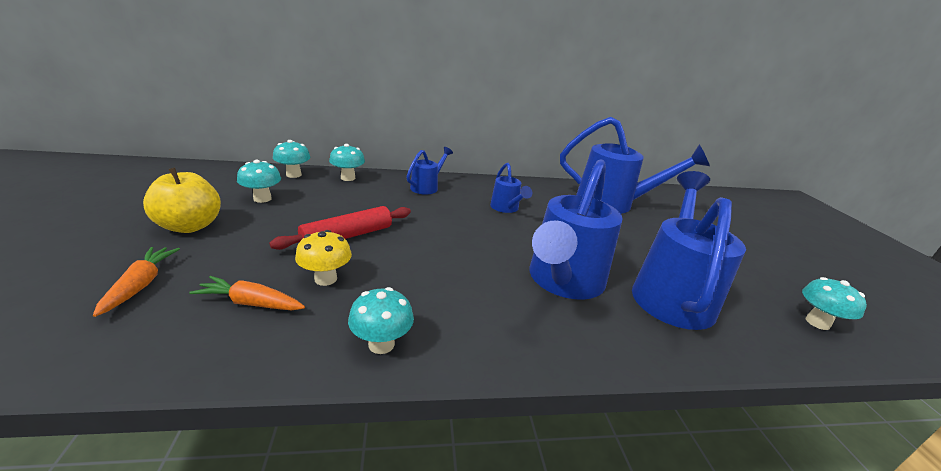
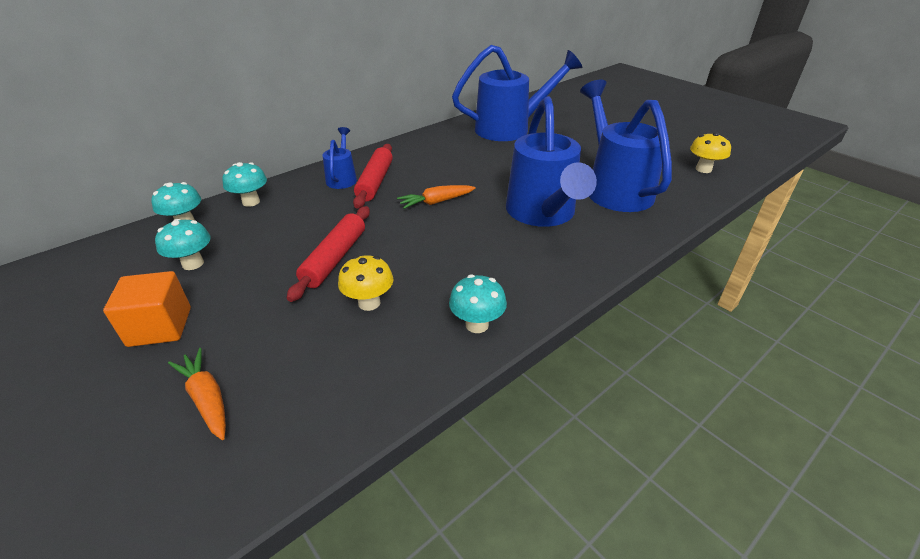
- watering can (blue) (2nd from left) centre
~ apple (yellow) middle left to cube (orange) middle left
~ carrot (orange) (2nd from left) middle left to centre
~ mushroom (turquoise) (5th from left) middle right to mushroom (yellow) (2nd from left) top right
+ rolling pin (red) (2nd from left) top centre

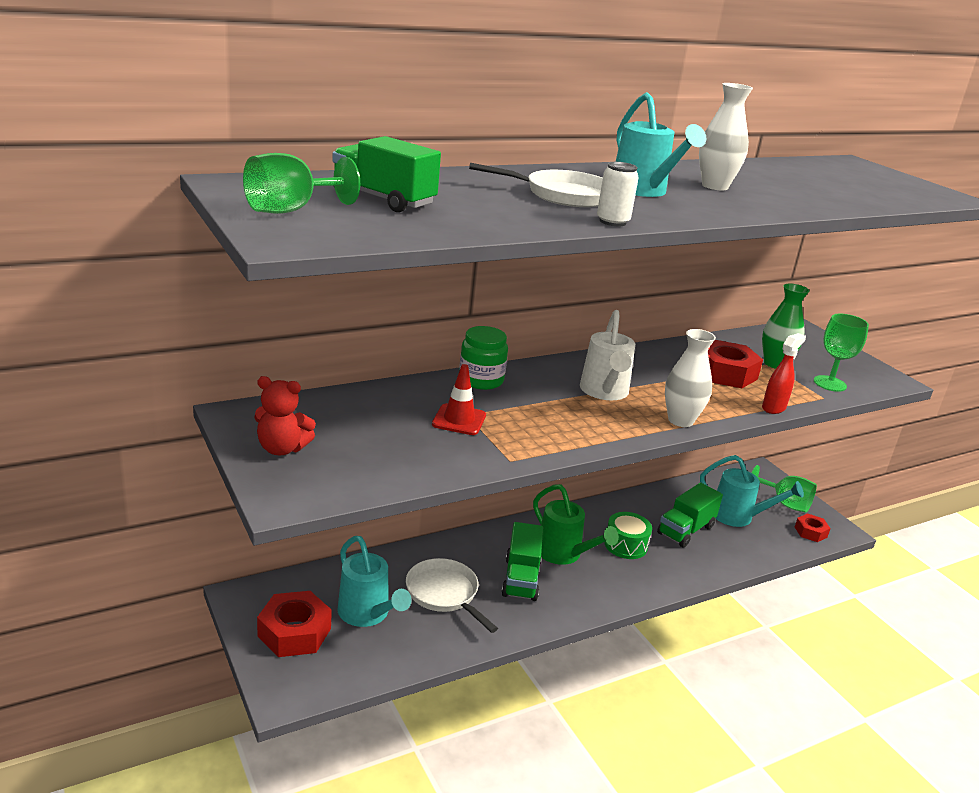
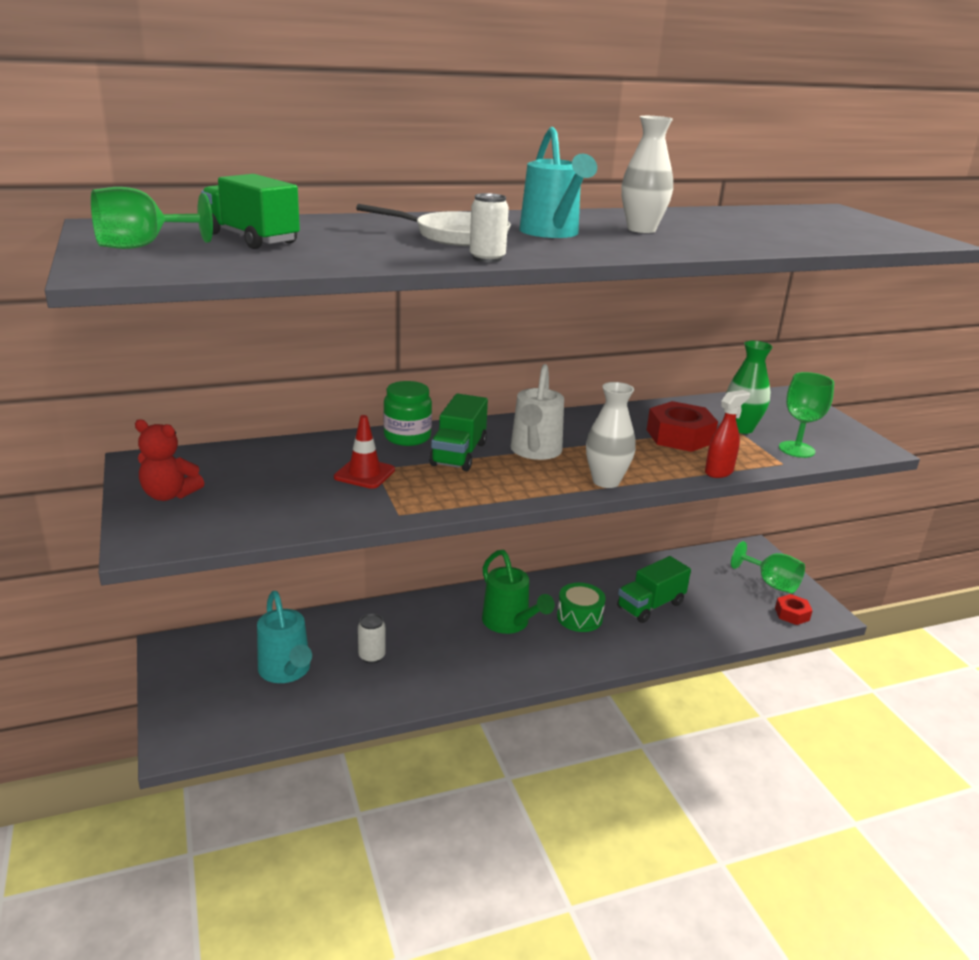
- watering can (turquoise) (3rd from left) middle right
~ truck (green) (2nd from left) bottom centre to centre
~ pan (white) (1st from left) bottom centre to can (white) (1st from left) centre
- nut (red) (1st from left) bottom left

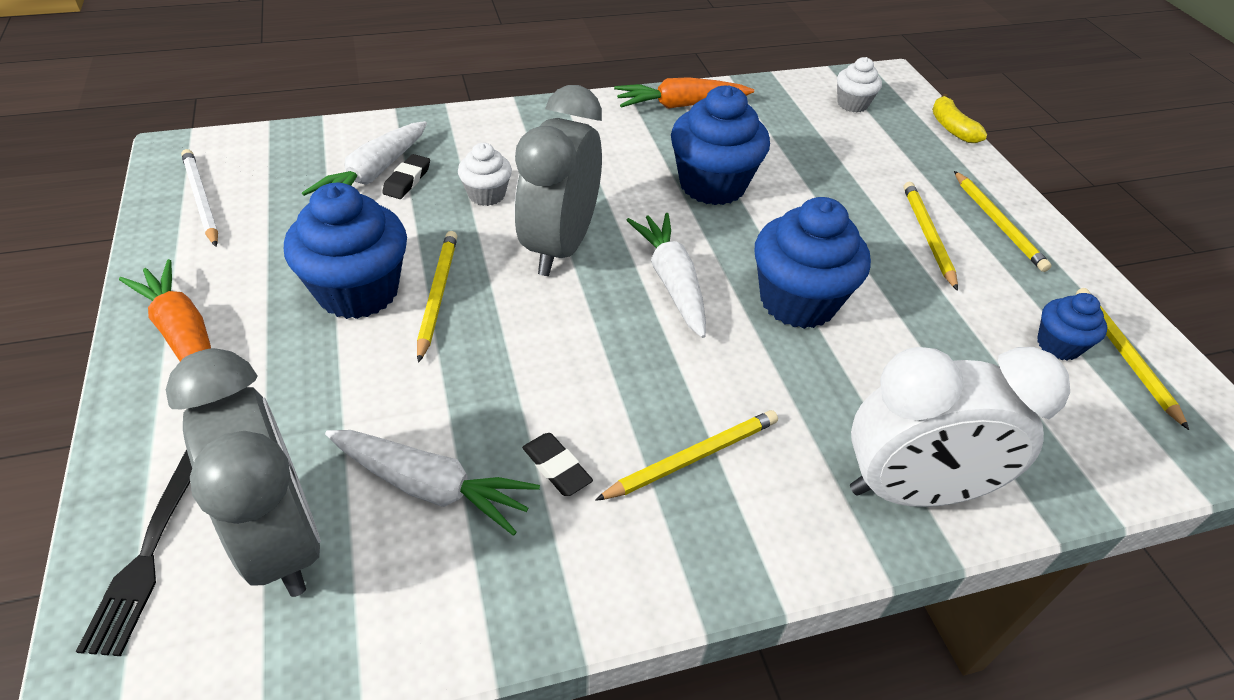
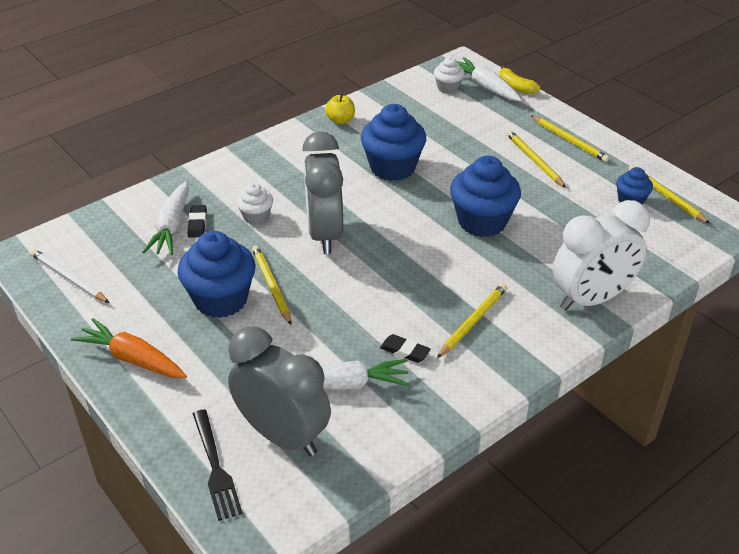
~ carrot (orange) (2nd from left) top centre to apple (yellow) top centre
~ carrot (white) (3rd from left) centre to top centre

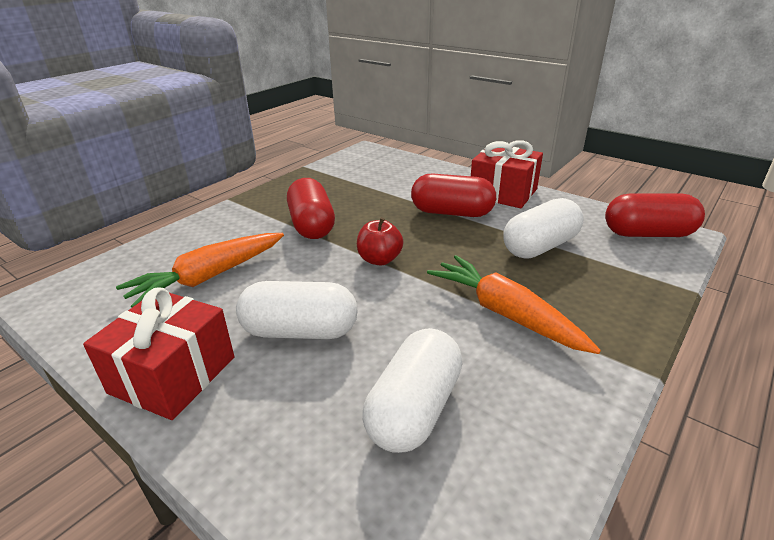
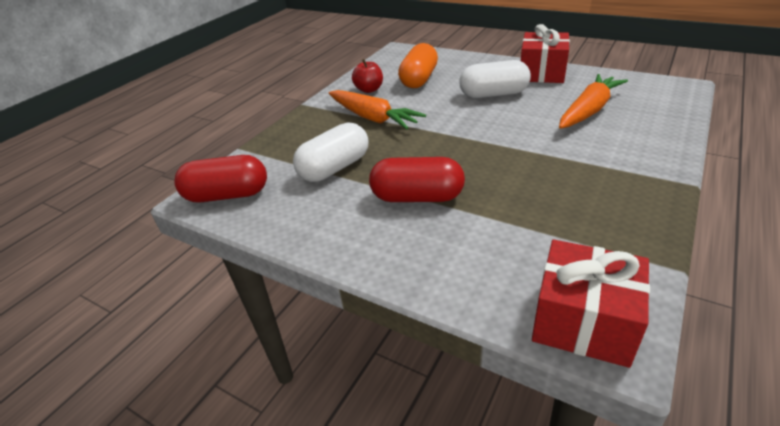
~ gift (red) (2nd from left) top centre to bottom right
- capsule (red) (1st from left) centre
~ apple (red) centre to top centre
~ capsule (white) (2nd from left) bottom centre to capsule (orange) top centre

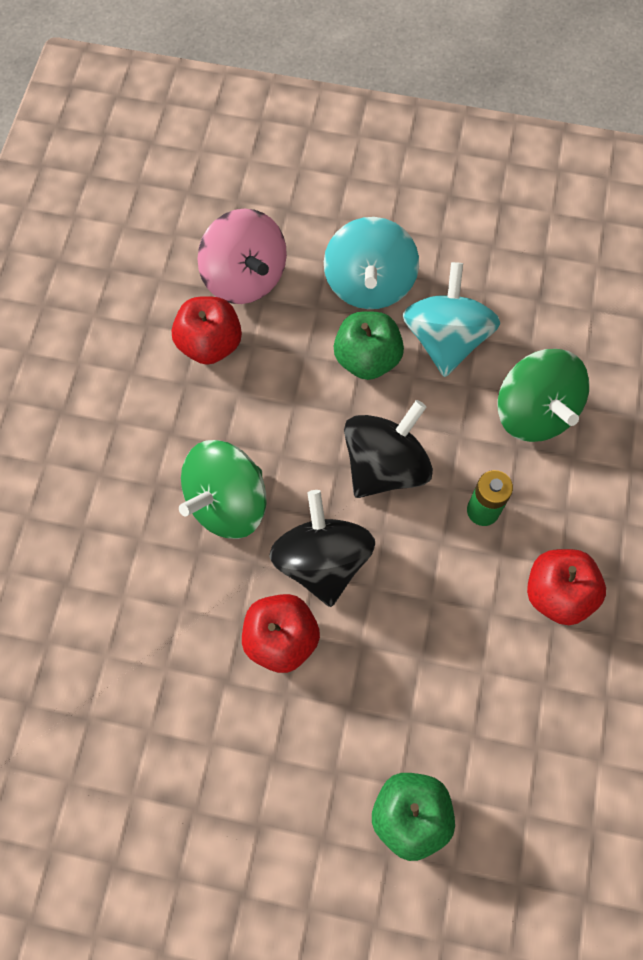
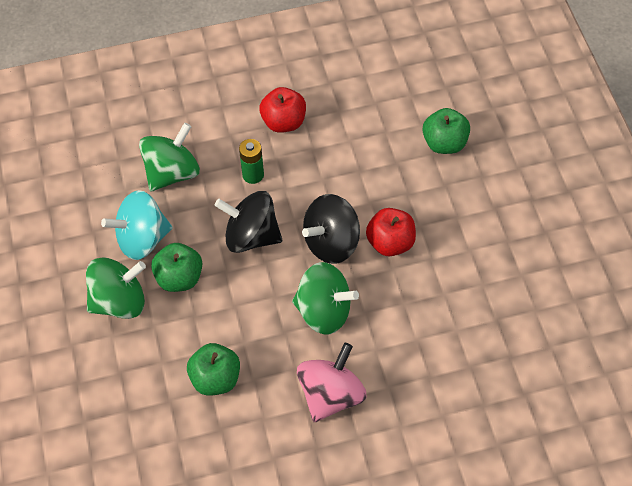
~ spinning top (pink) top centre to bottom centre
~ spinning top (turquoise) (1st from left) top centre to spinning top (green) (1st from left) middle left
~ apple (red) (1st from left) middle left to apple (green) (2nd from left) bottom centre

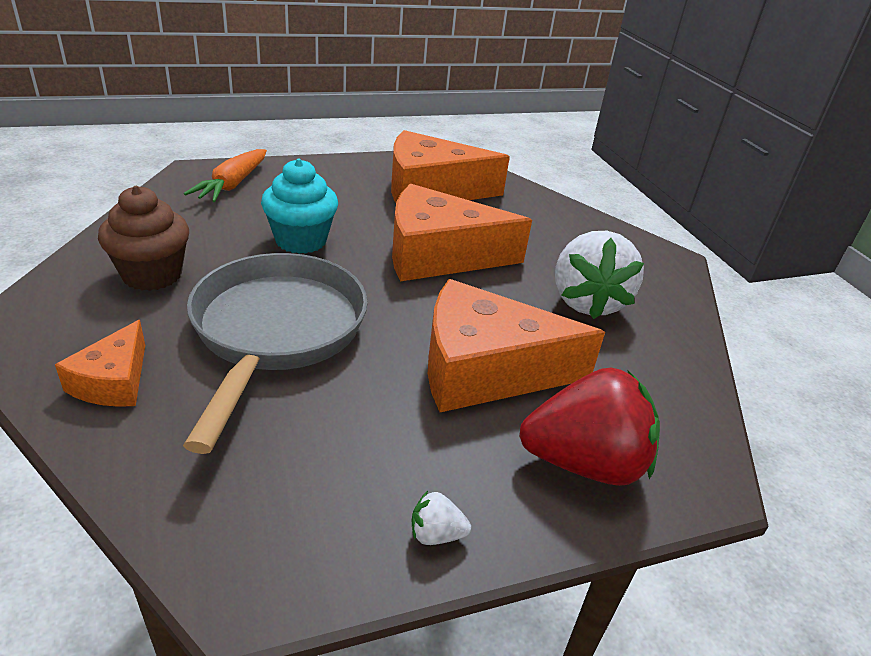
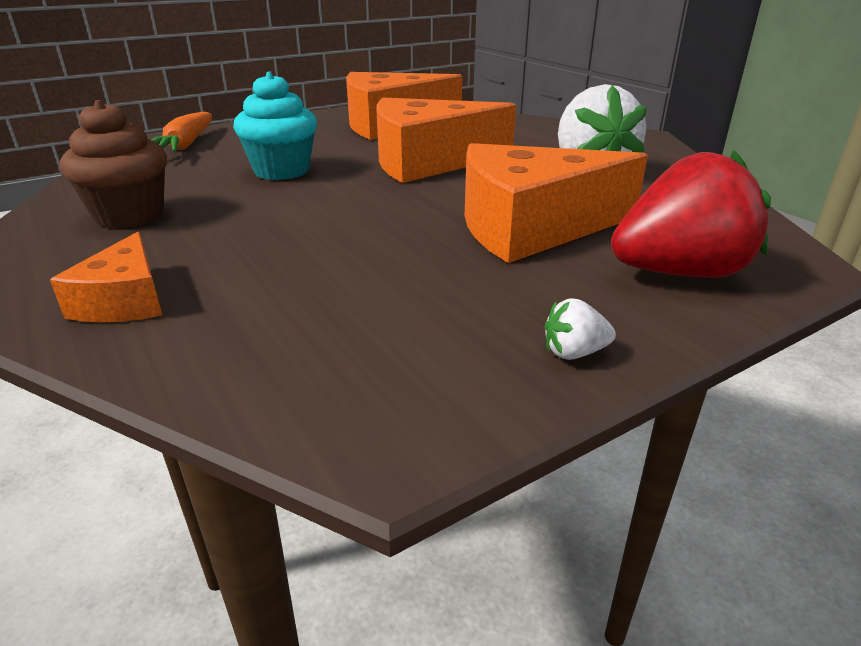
- pan (grey) middle left

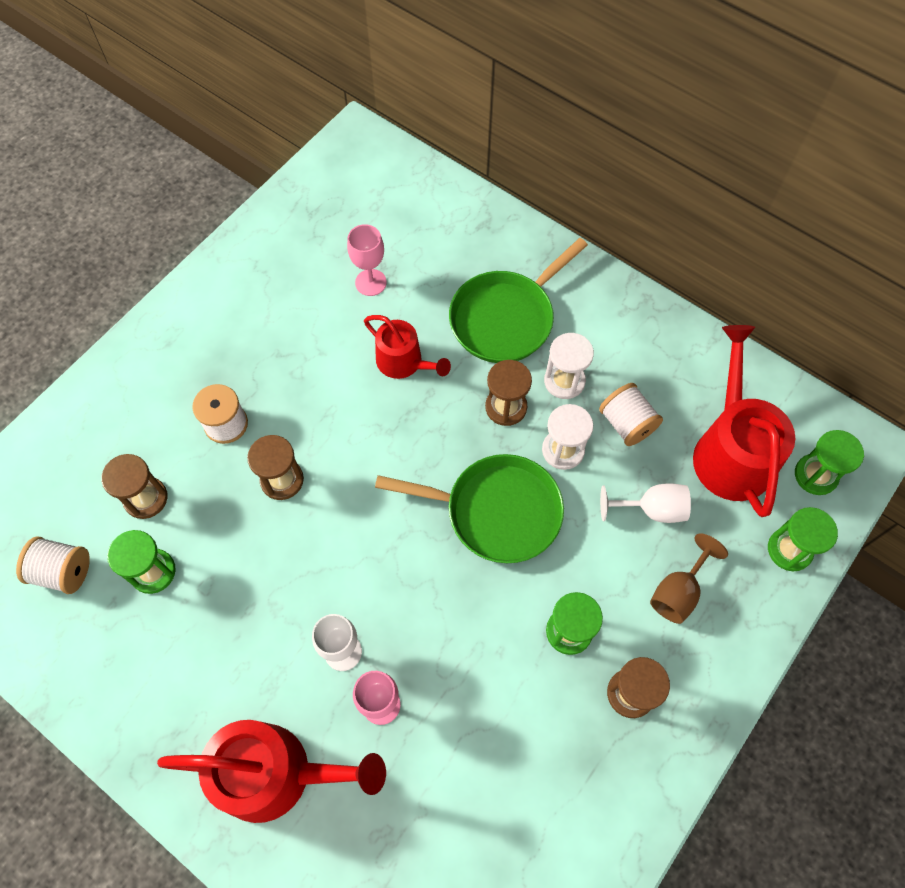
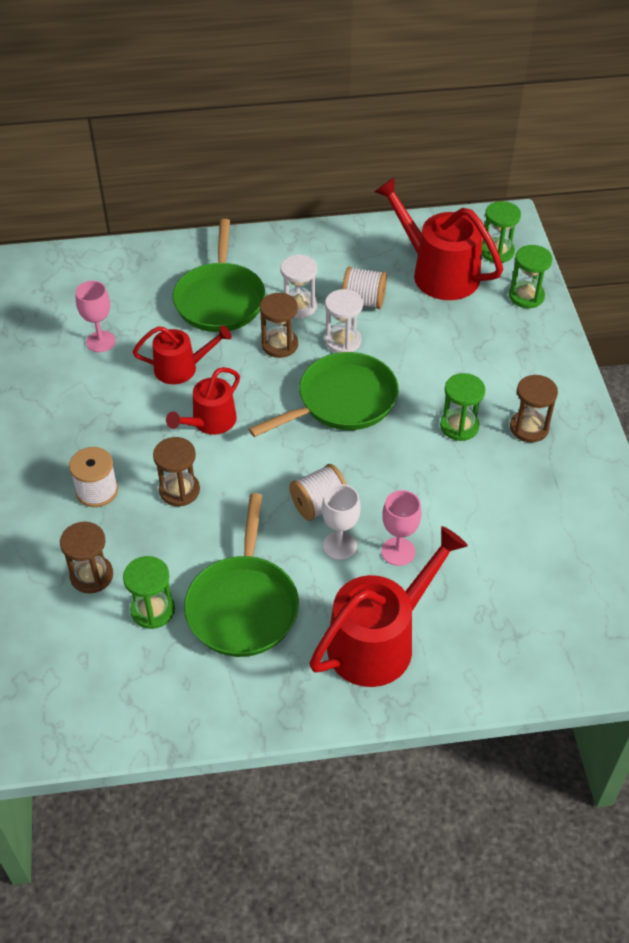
- goblet (white) (2nd from left) middle right
- goblet (brown) middle right
~ spool (white) (1st from left in the first image) middle left to spool (white) (2nd from left) centre
+ watering can (red) (2nd from left) middle left
+ pan (green) (2nd from left) centre

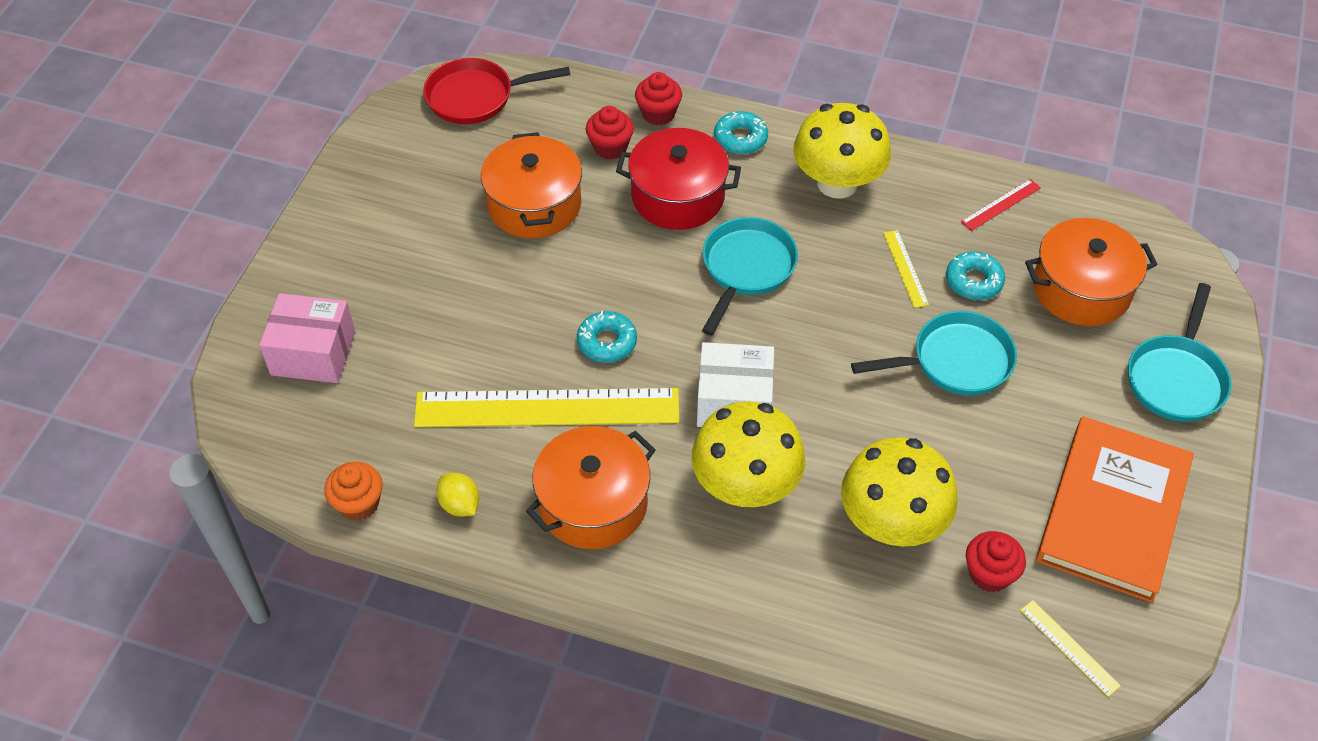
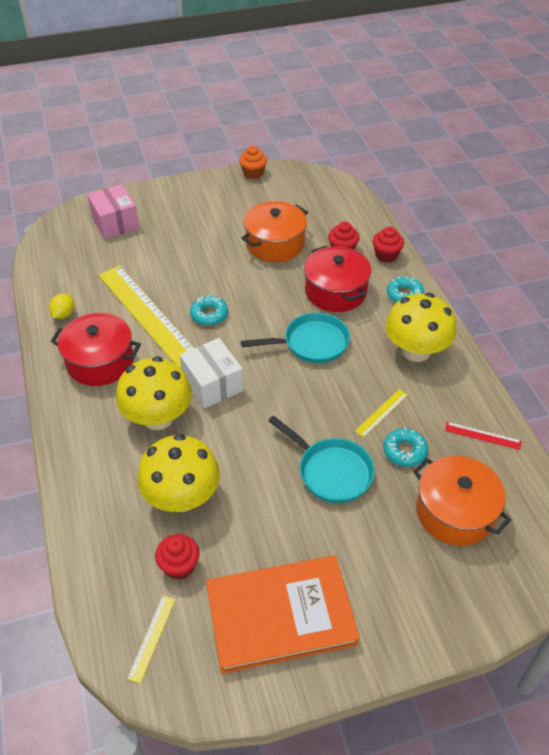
- pan (red) top centre
- pan (turquoise) (3rd from left) middle right
~ pot (orange) (2nd from left) centre to pot (red) (1st from left) middle left
~ cupcake (orange) middle left to top centre

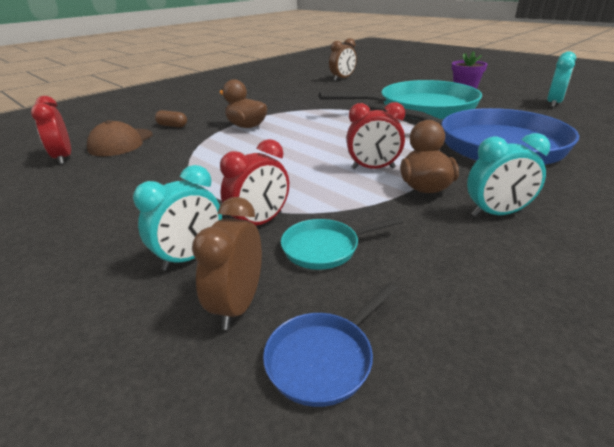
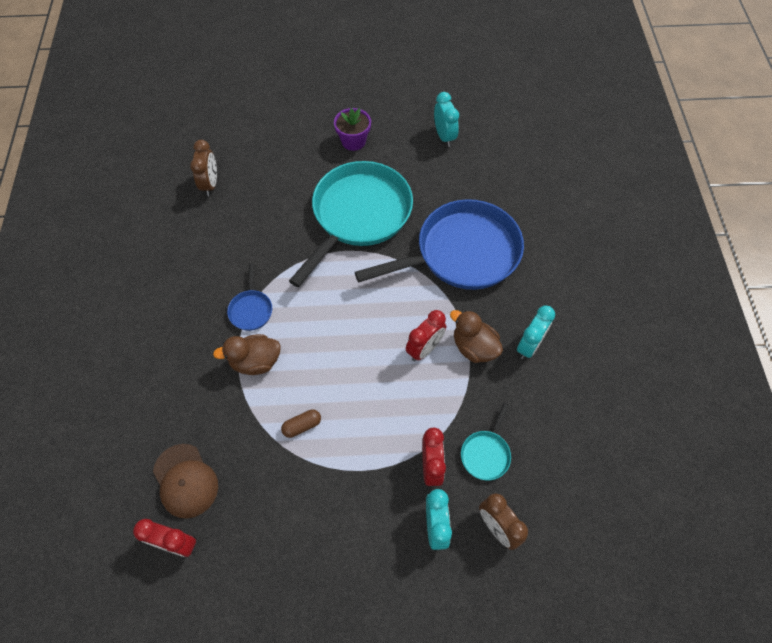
~ capsule (brown) top left to centre
~ pan (blue) (1st from left) bottom centre to middle left

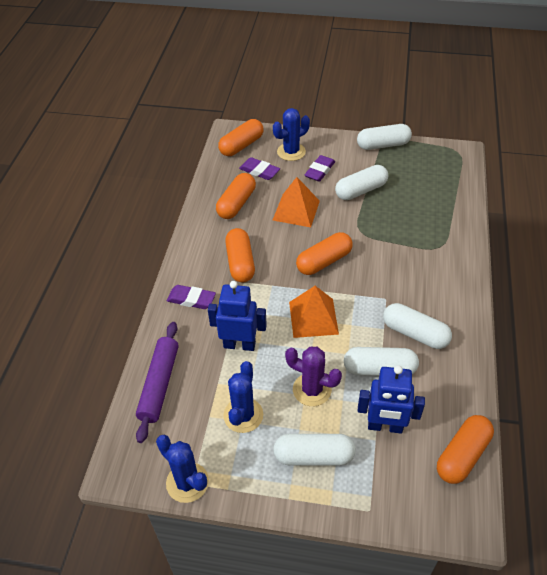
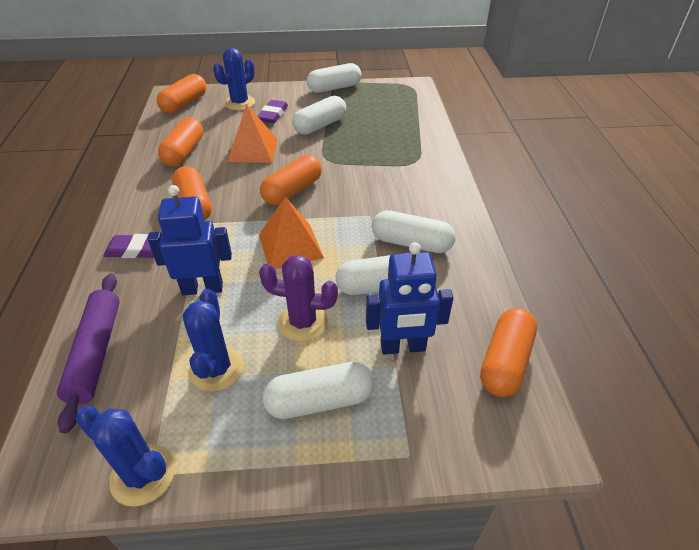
- eraser (purple) (2nd from left) top centre

